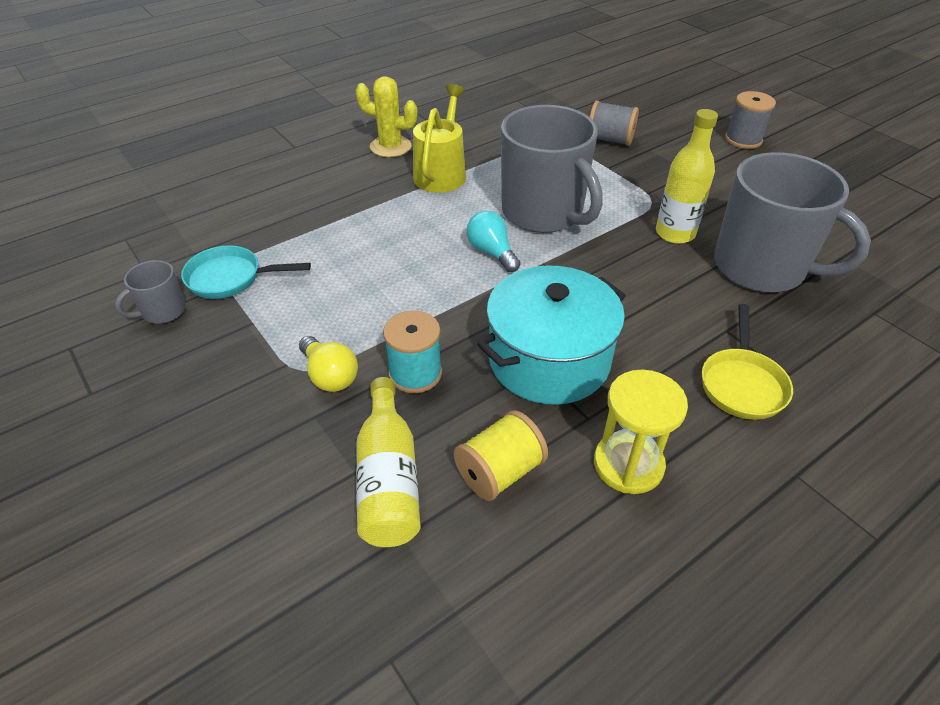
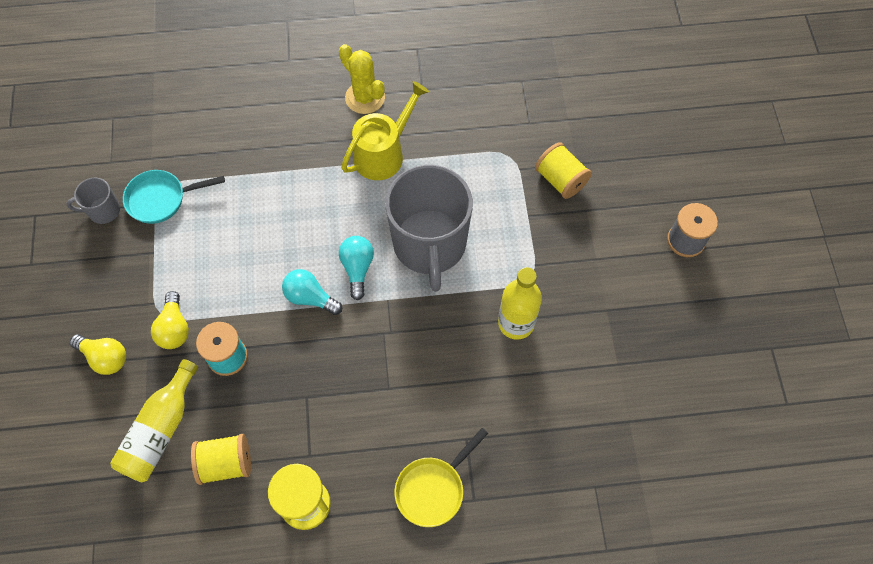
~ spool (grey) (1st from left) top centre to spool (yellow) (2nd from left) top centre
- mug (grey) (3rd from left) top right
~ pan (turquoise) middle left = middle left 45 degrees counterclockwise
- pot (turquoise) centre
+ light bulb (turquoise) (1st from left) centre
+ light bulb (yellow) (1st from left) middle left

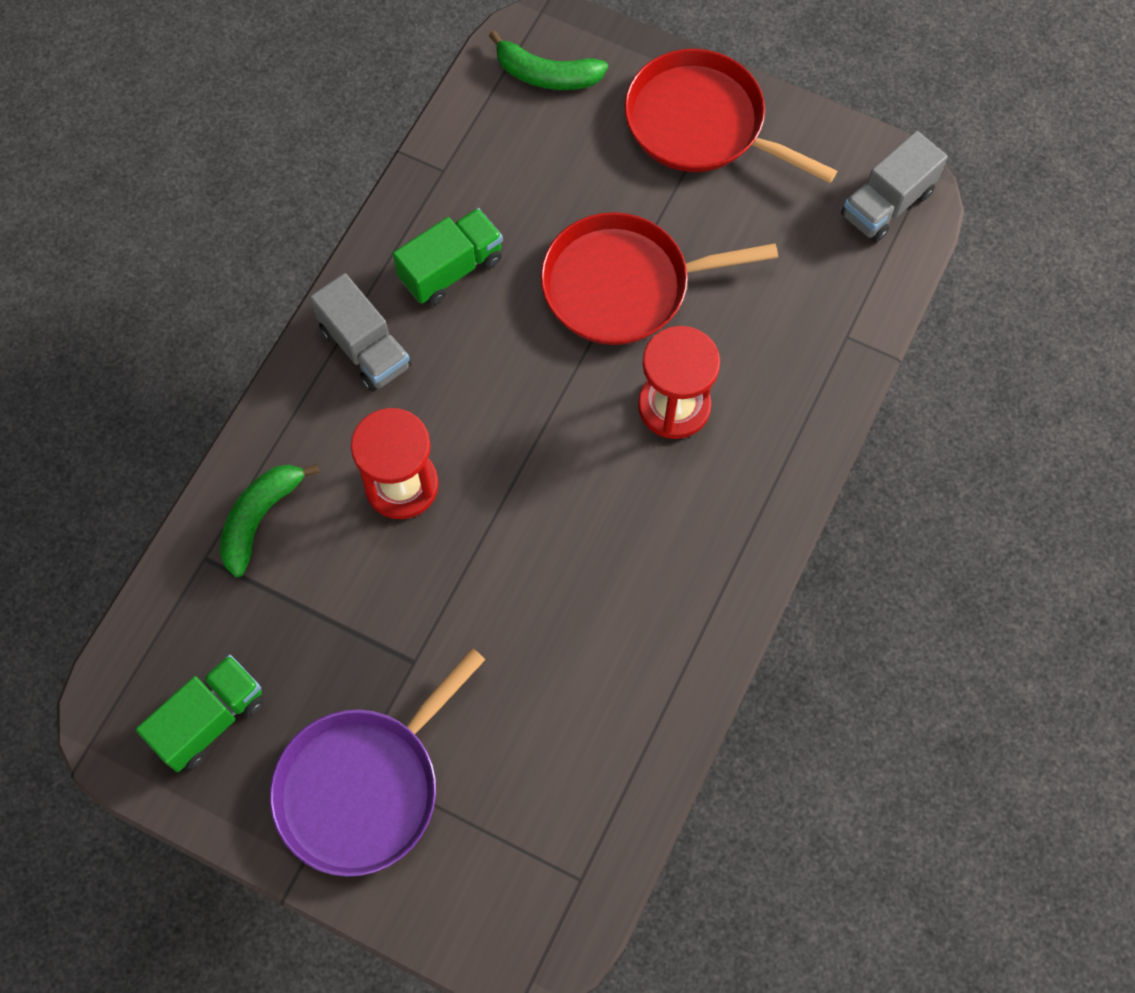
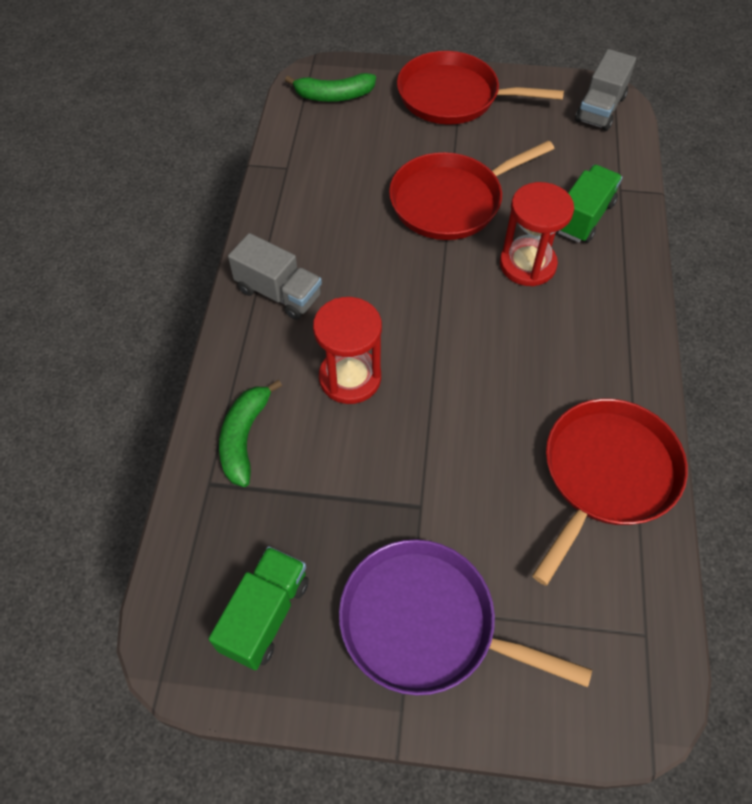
~ truck (green) (2nd from left) top centre to top right
~ pan (purple) bottom left = bottom centre 90 degrees clockwise
+ pan (red) (3rd from left) middle right

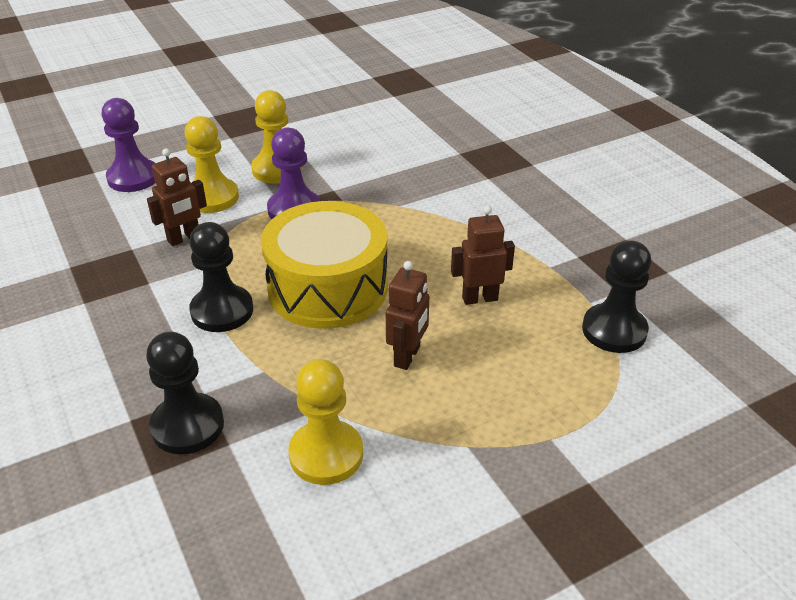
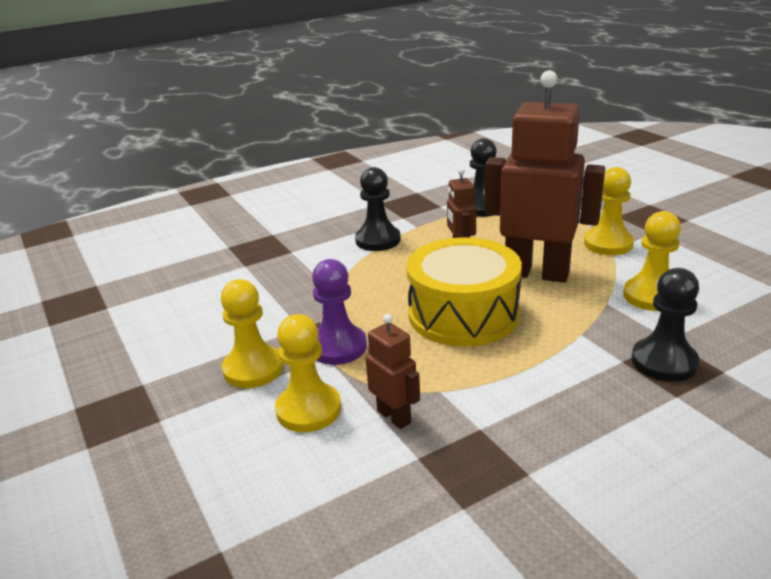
- pawn (purple) (1st from left) top left
~ pawn (black) (2nd from left in the first image) middle left to pawn (black) (1st from left) centre
~ robot (brown) (2nd from left in the first image) centre = top right x2.16
+ pawn (yellow) (3rd from left) middle right

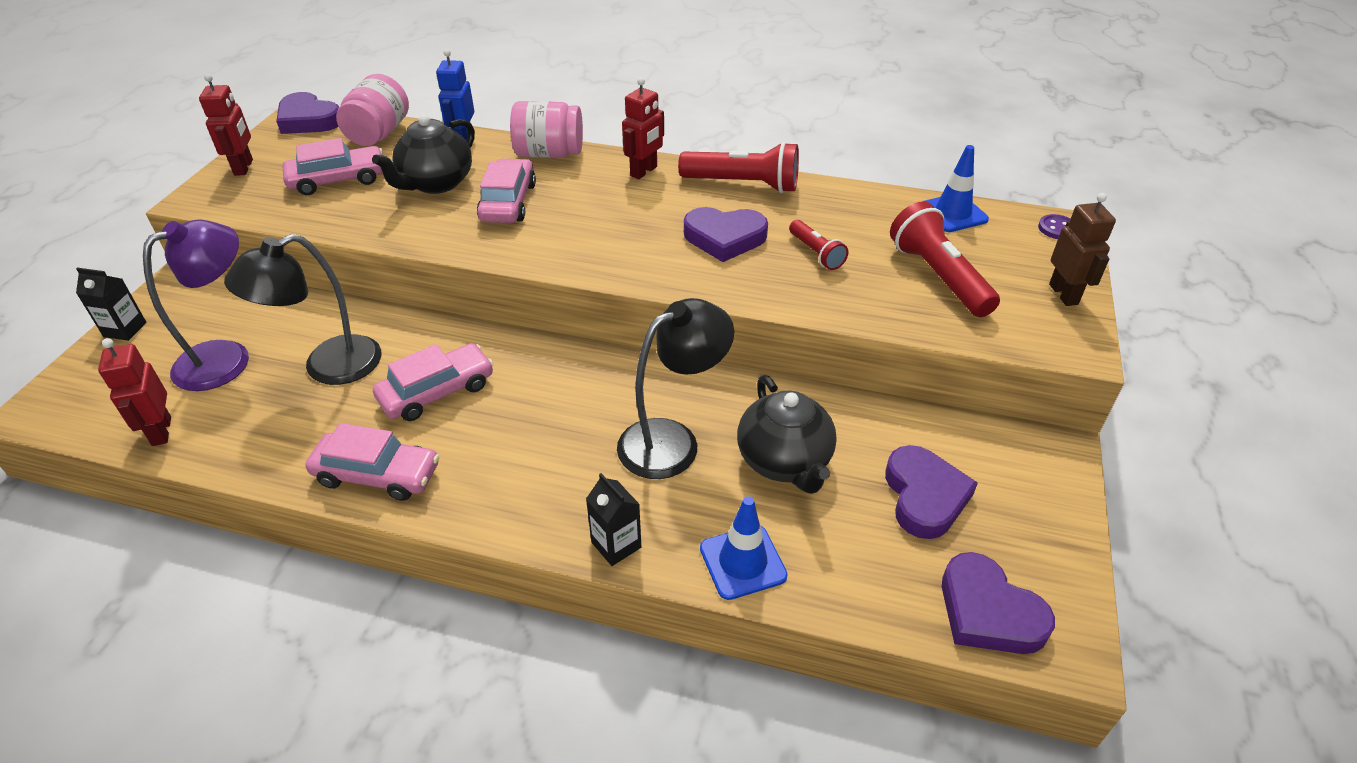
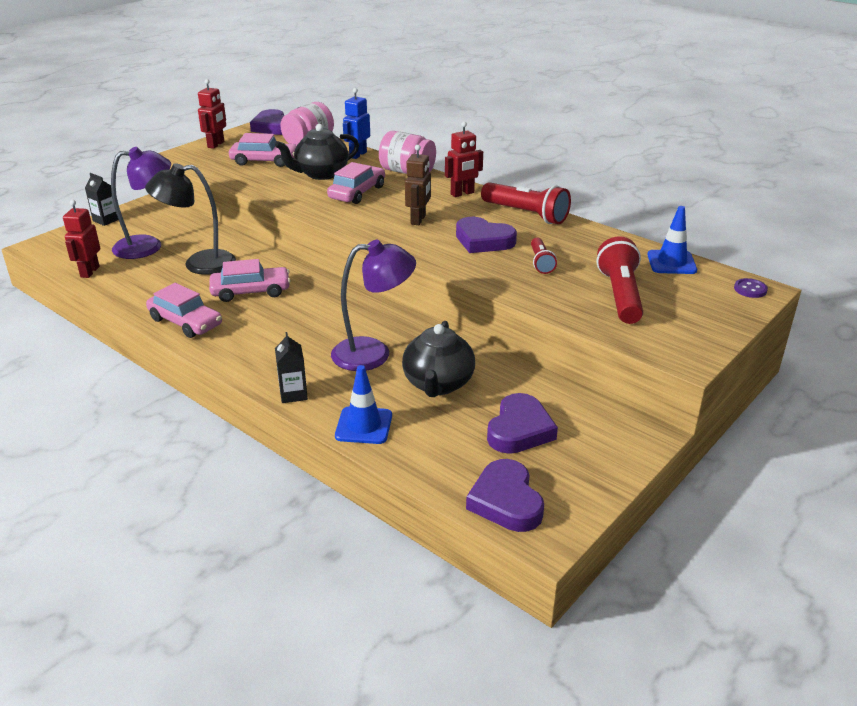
~ robot (brown) top right to top centre
~ lamp (black) (2nd from left) centre to lamp (purple) (2nd from left) centre

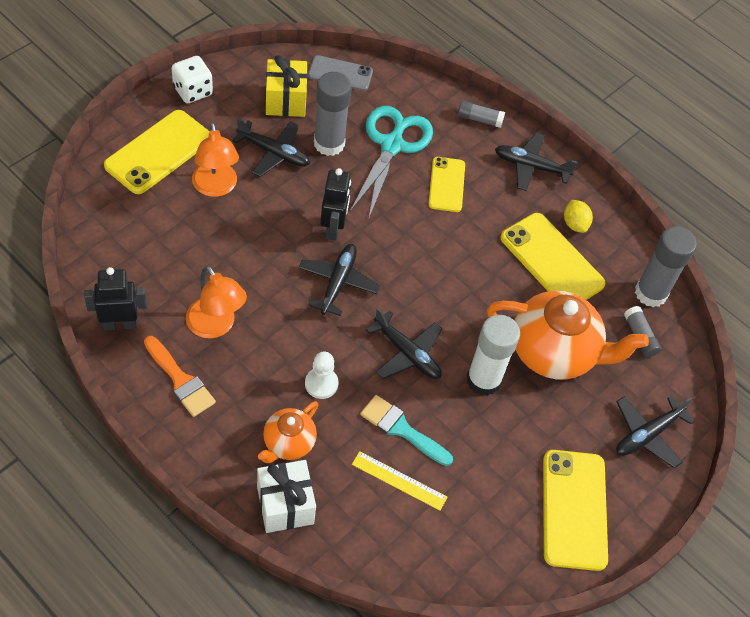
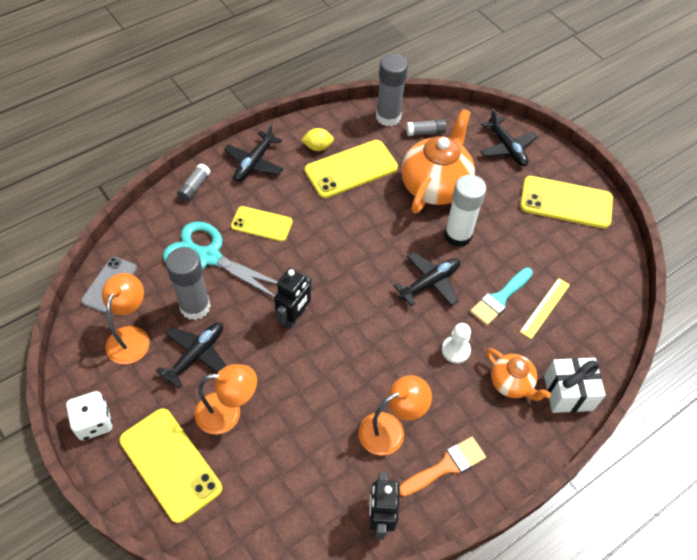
~ gift (yellow) top centre to lamp (orange) (1st from left) middle left
~ robot (black) (2nd from left in the first image) top centre = centre 105 degrees clockwise
- plane (black) (2nd from left) centre

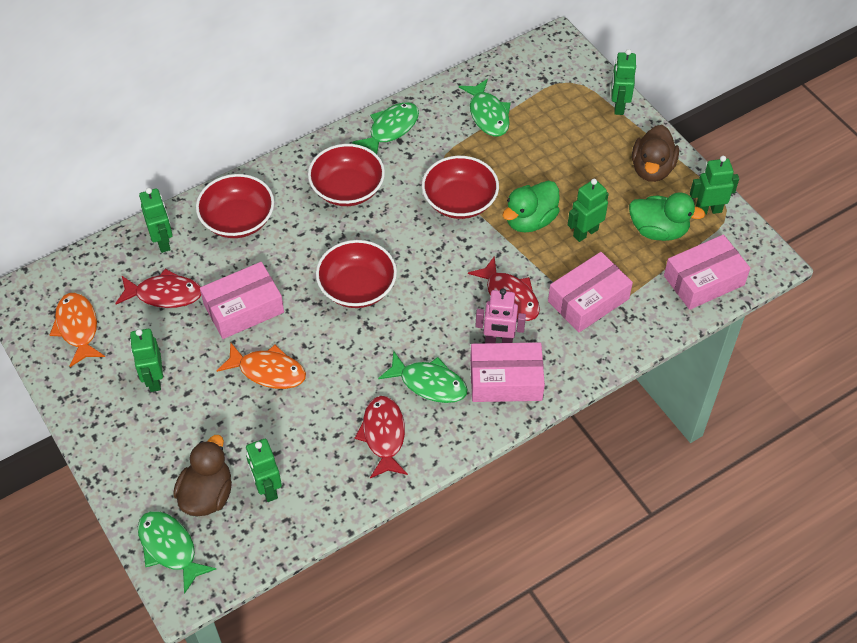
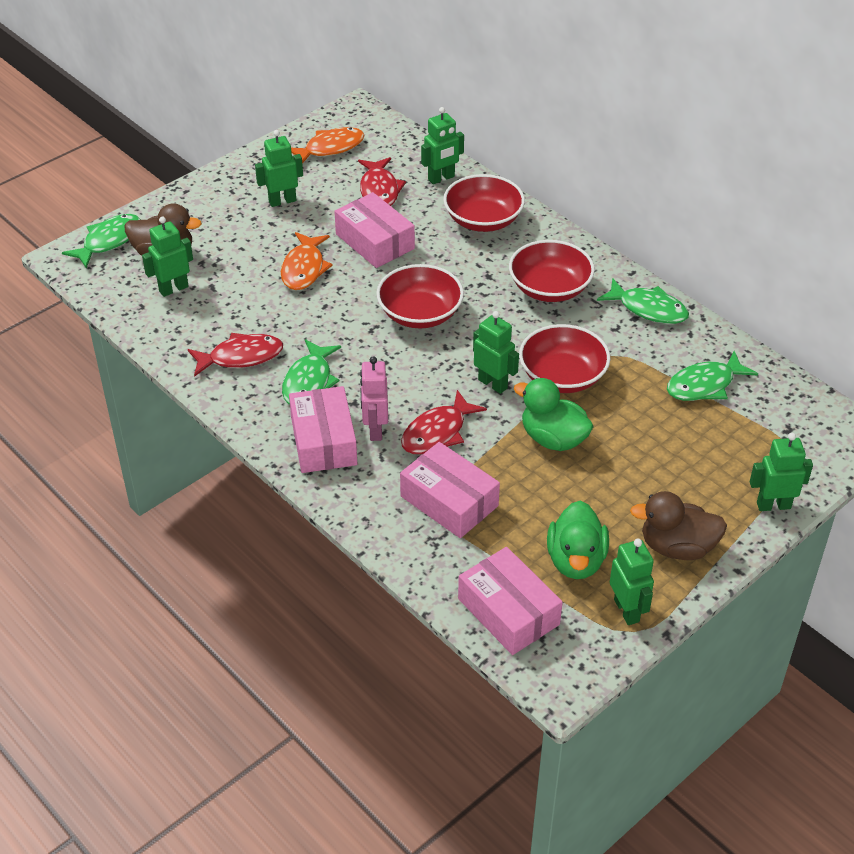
~ robot (green) (4th from left) top right to centre

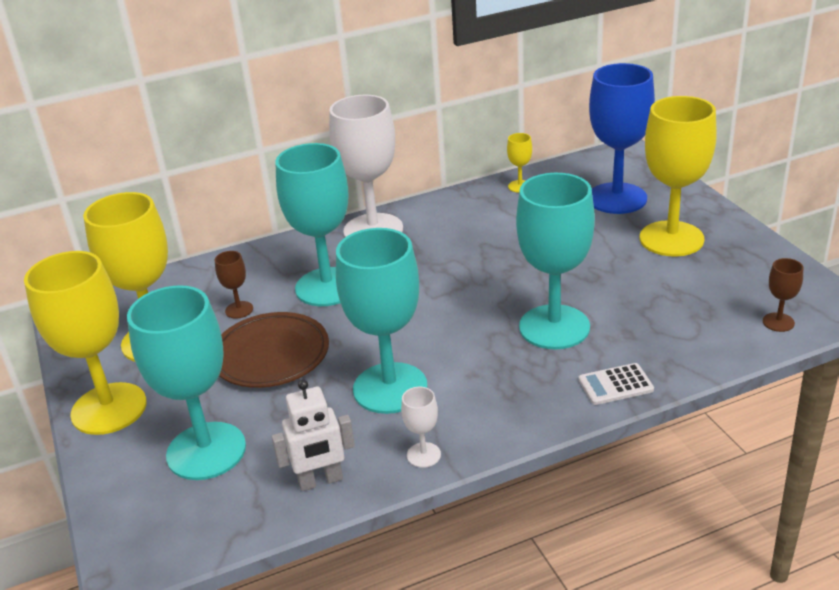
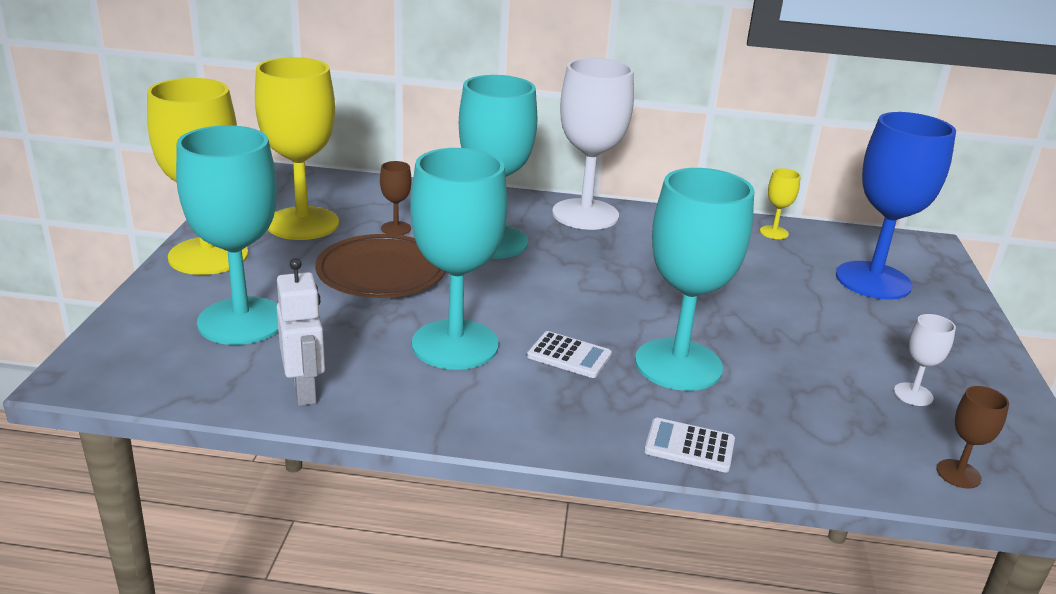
- goblet (yellow) (4th from left) top right
~ robot (white) bottom centre = middle left 120 degrees counterclockwise
~ goblet (white) (2nd from left) bottom centre to middle right
+ calculator (white) (1st from left) centre

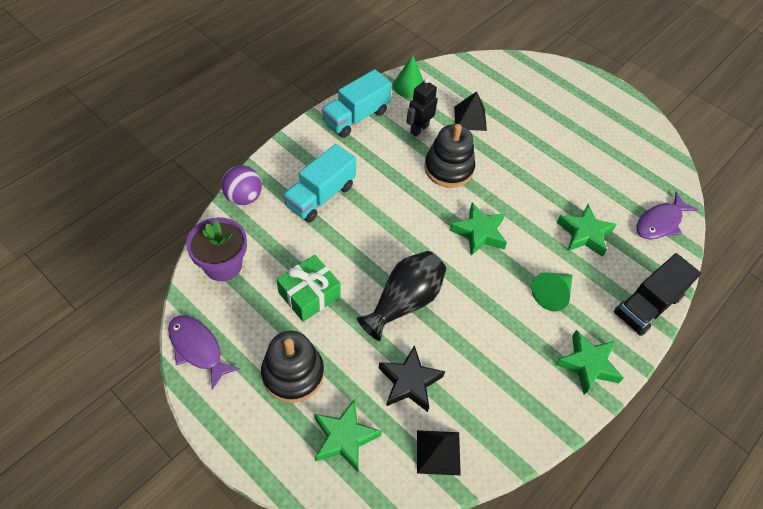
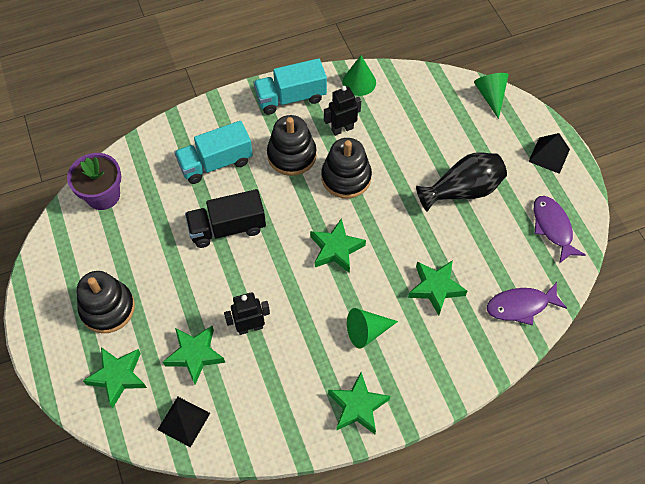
~ pyramid (black) (2nd from left) top centre to top right
- ball (purple) middle left
~ vase (black) centre to middle right
~ truck (black) middle right to centre
- gift (green) centre
~ fish (purple) (1st from left in the first image) bottom left to fish (purple) (2nd from left) middle right
~ star (black) bottom centre to star (green) (2nd from left) bottom left
+ cone (green) (3rd from left) top right
+ stacking toy (black) (2nd from left) top centre
+ robot (black) (1st from left) centre

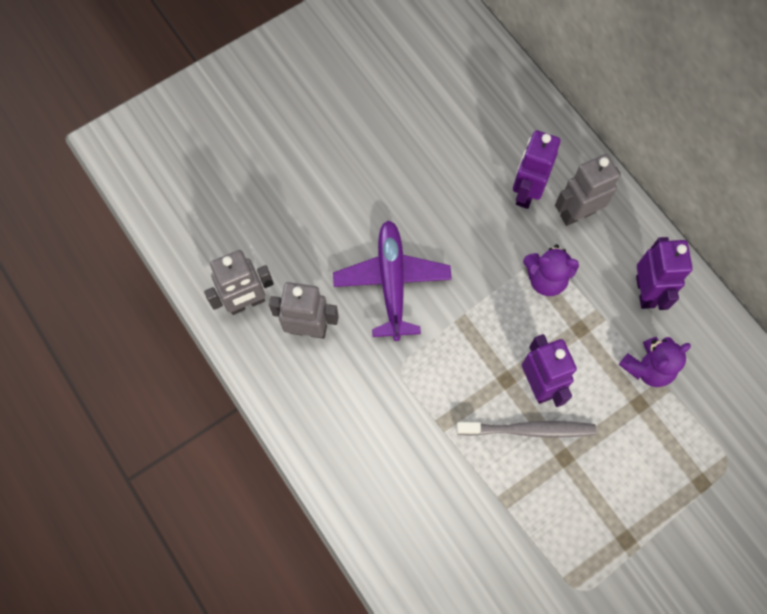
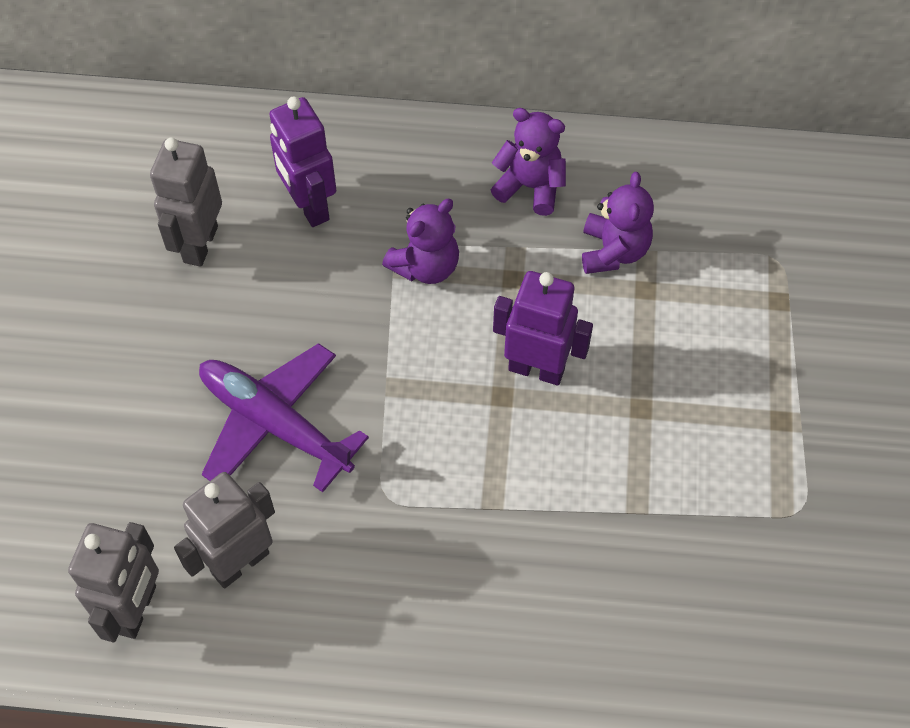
~ robot (grey) (3rd from left in the first image) top right to robot (grey) (2nd from left) top left
~ robot (purple) (3rd from left) middle right to teddy bear (purple) (2nd from left) top centre
- toothbrush (grey) bottom right

